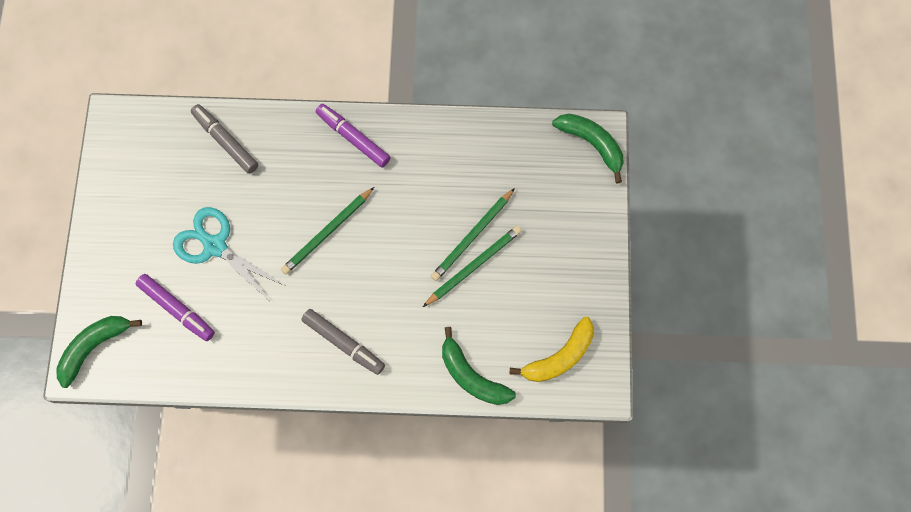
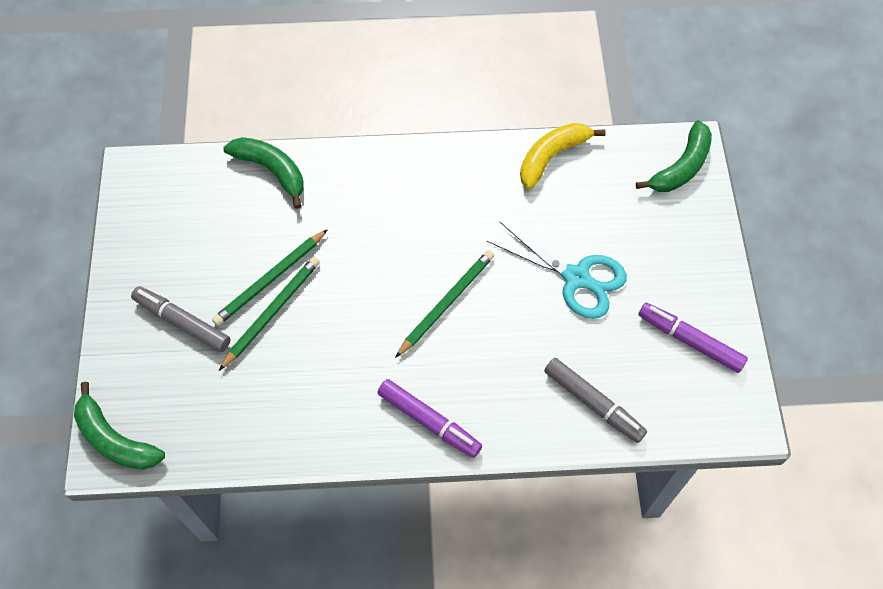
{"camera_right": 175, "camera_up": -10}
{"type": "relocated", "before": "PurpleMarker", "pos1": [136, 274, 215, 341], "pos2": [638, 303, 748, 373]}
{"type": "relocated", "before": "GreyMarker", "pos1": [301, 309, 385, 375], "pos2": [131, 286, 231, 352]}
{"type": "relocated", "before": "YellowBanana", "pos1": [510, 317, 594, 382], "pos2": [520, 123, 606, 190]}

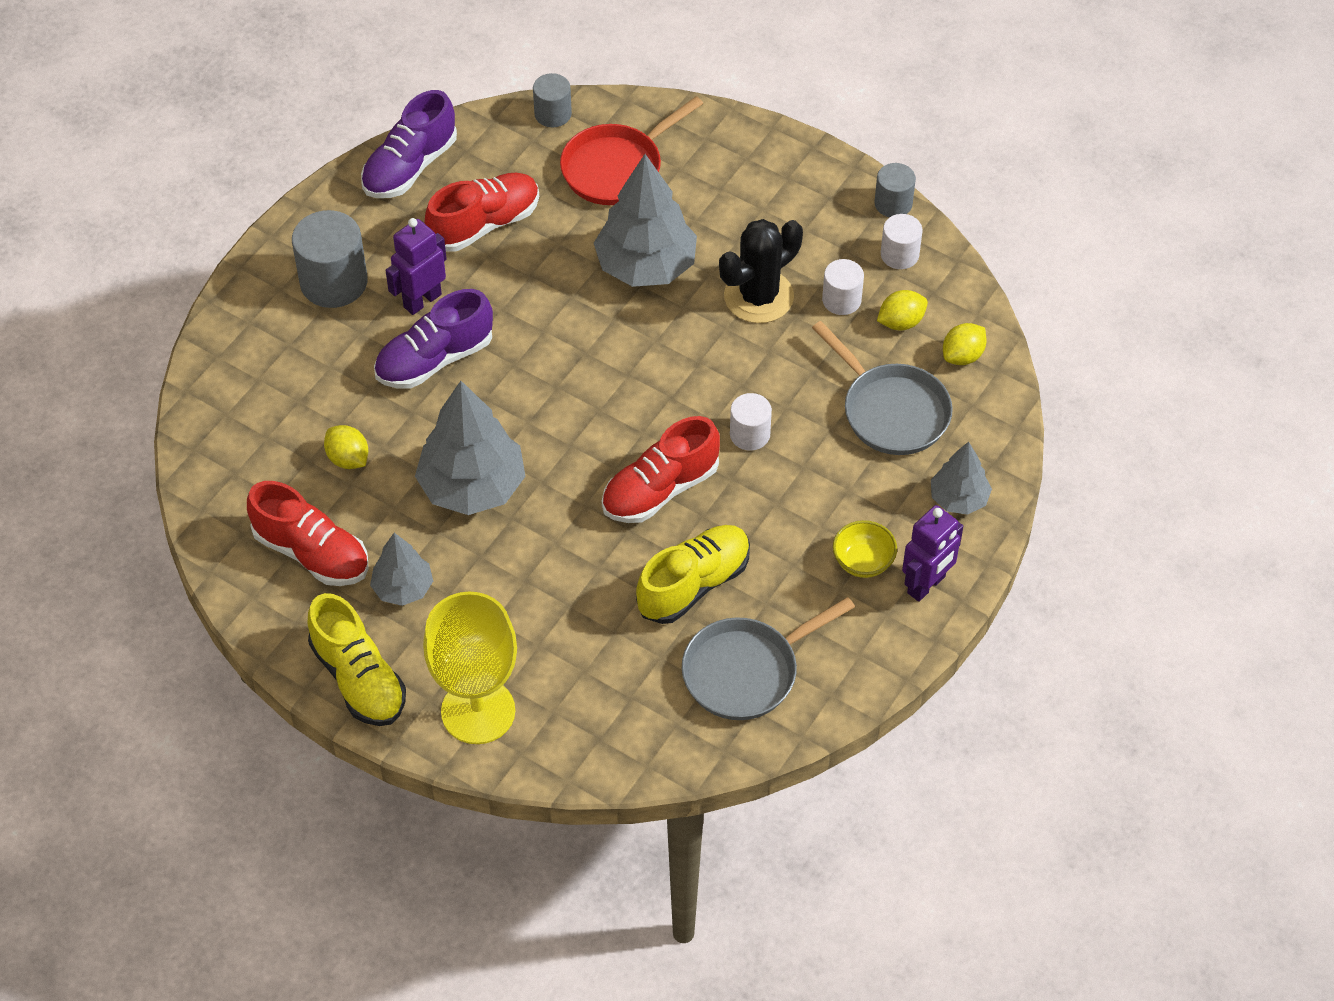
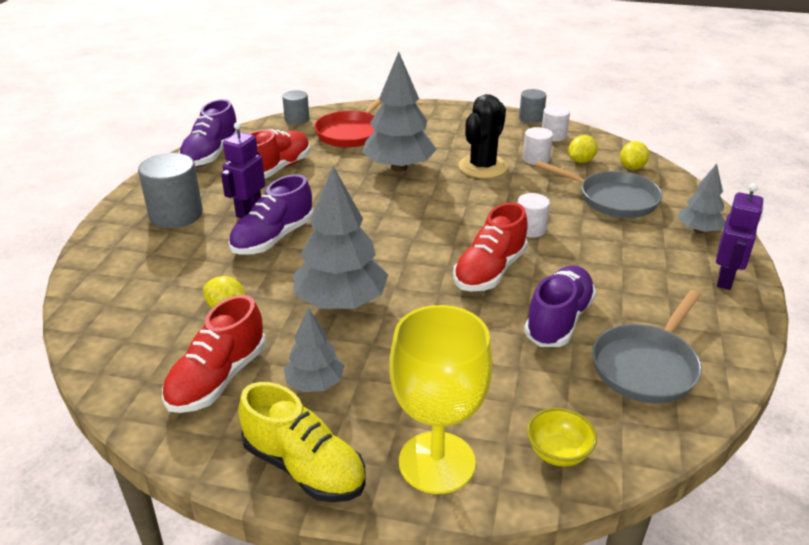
{"camera_right": -20, "camera_up": -20}
{"type": "spun", "before": "RedShoe", "pos1": [247, 481, 369, 586], "pos2": [162, 295, 266, 413], "turn": 105}
{"type": "colour", "before": "YellowShoe", "after": "PurpleShoe", "pos1": [636, 525, 750, 624], "pos2": [524, 265, 596, 347]}
{"type": "relocated", "before": "YellowBowl", "pos1": [833, 520, 897, 578], "pos2": [527, 408, 597, 467]}

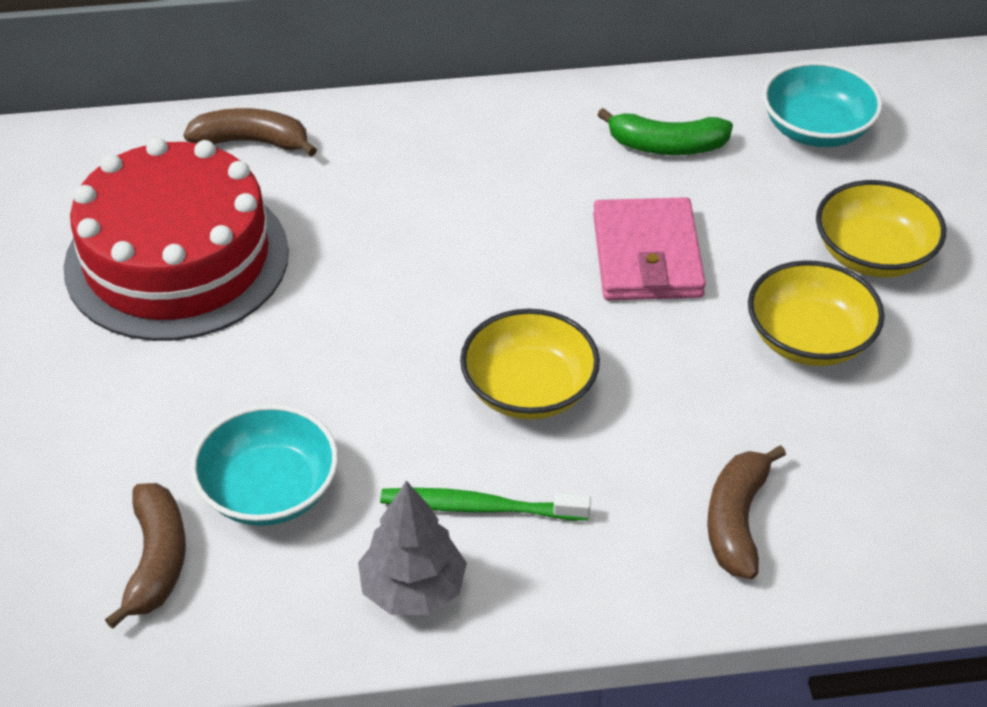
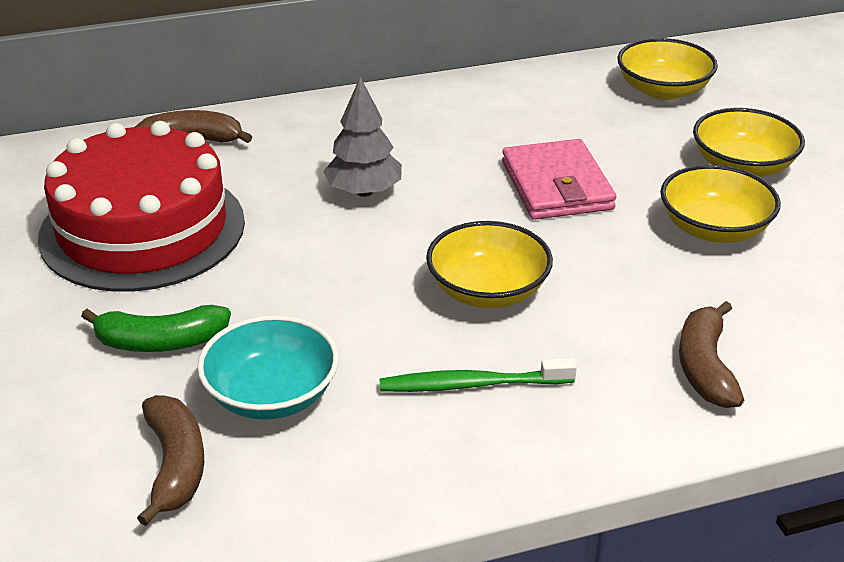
{"camera_right": -10, "camera_up": -10}
{"type": "relocated", "before": "GreyTree", "pos1": [358, 481, 467, 615], "pos2": [323, 77, 402, 197]}
{"type": "relocated", "before": "GreenBanana", "pos1": [597, 108, 733, 155], "pos2": [81, 305, 231, 352]}
{"type": "colour", "before": "TurquoiseBowl", "after": "YellowBowl", "pos1": [762, 61, 883, 147], "pos2": [617, 38, 718, 100]}

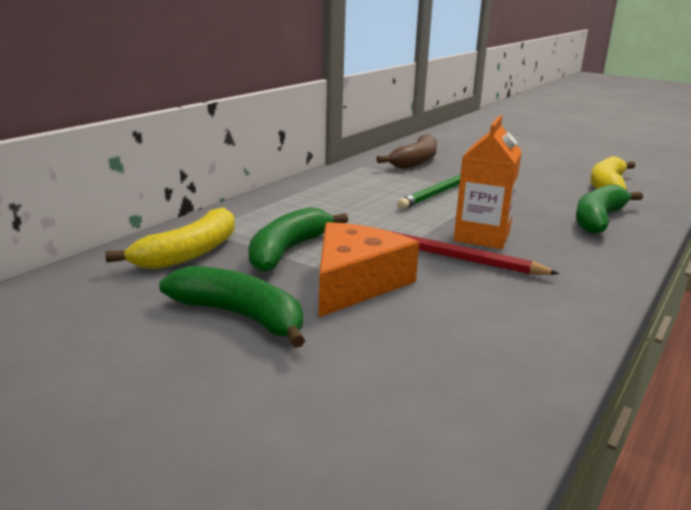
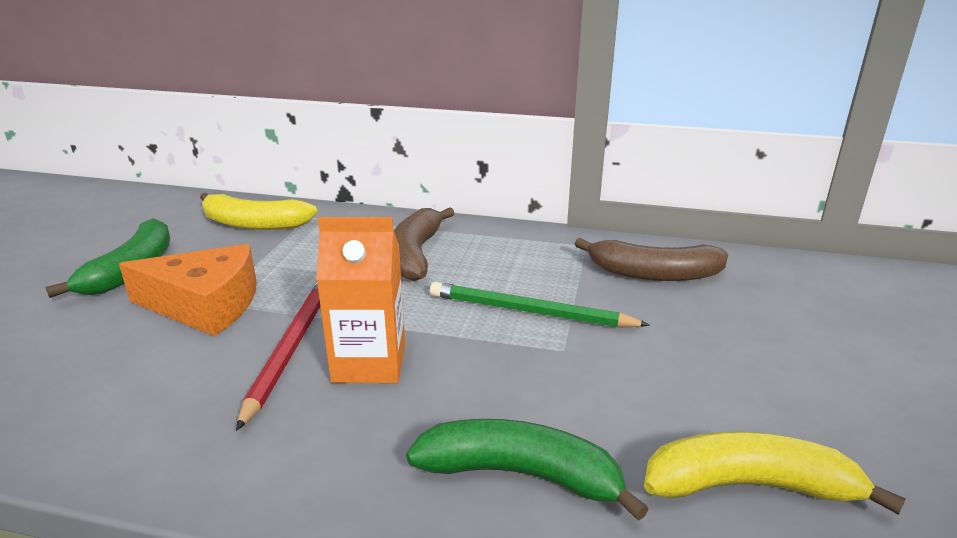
{"camera_right": 70, "camera_up": 5}
{"type": "missing", "before": "GreenBanana", "pos1": [248, 207, 348, 272]}
{"type": "appeared", "after": "BrownBanana", "pos2": [394, 208, 454, 281]}

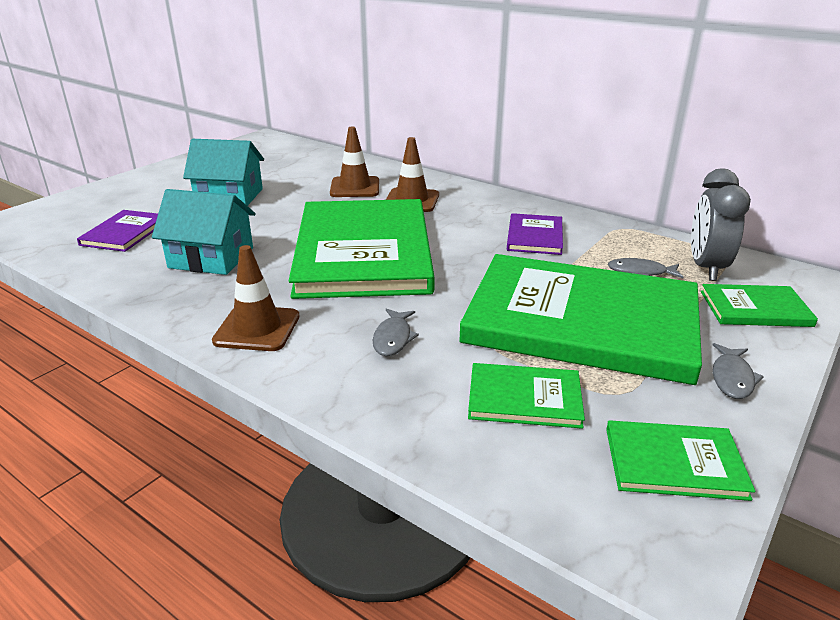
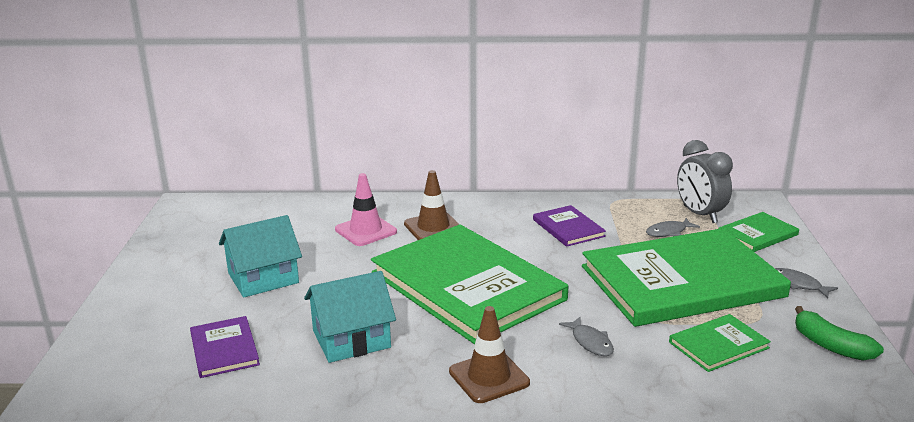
{"camera_right": -35, "camera_up": -5}
{"type": "colour", "before": "BrownTrafficCone", "after": "PinkTrafficCone", "pos1": [330, 127, 379, 197], "pos2": [335, 173, 397, 246]}
{"type": "exchanged", "before": "GreenBook", "after": "GreenBanana", "pos1": [606, 420, 755, 501], "pos2": [795, 306, 884, 361]}
{"type": "spun", "before": "GreyFish", "pos1": [712, 343, 764, 399], "pos2": [775, 268, 838, 298], "turn": 150}

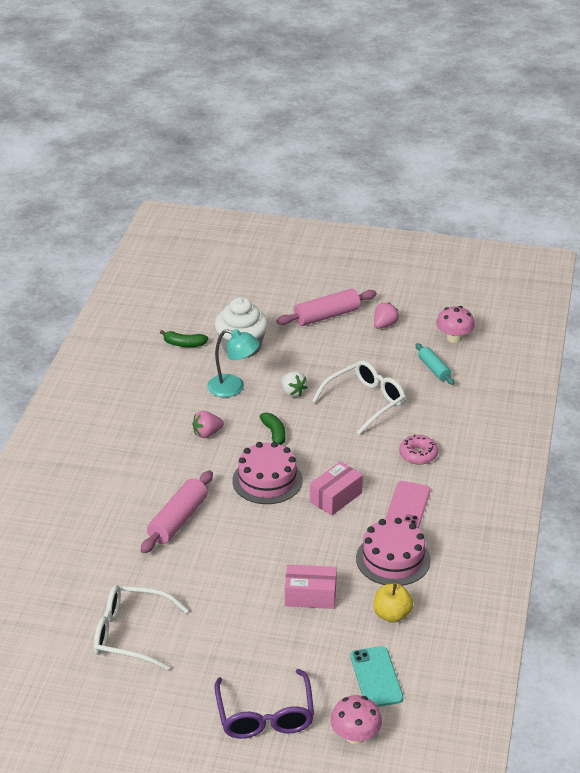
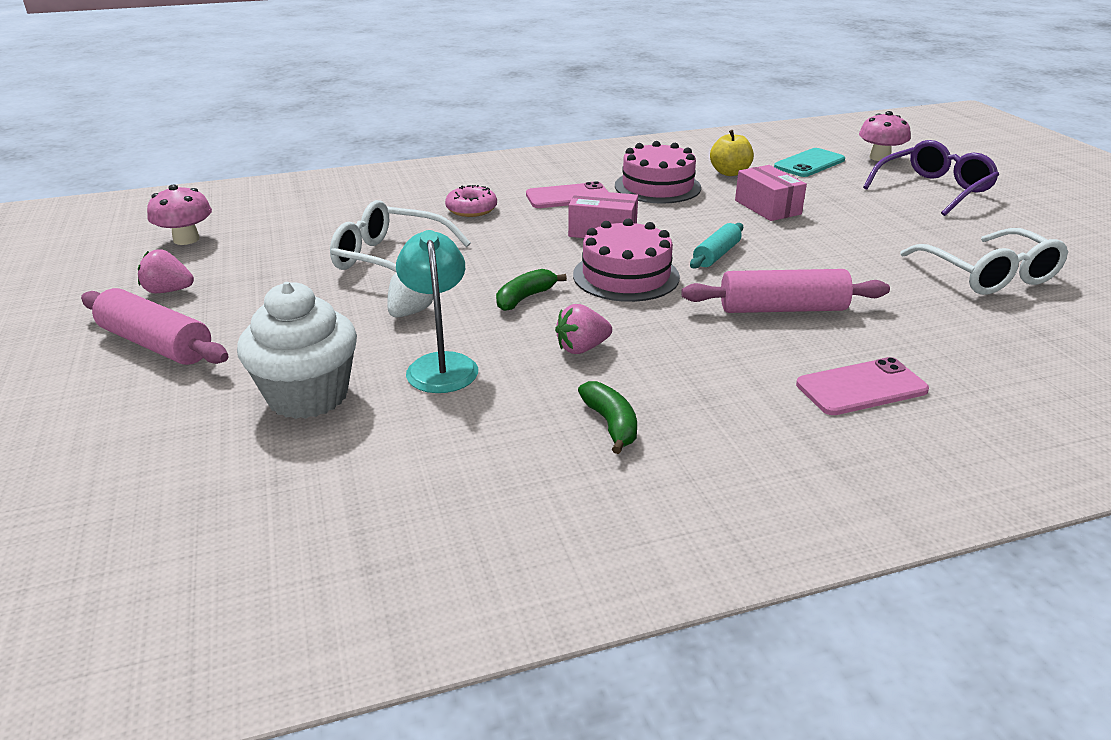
{"camera_right": -120, "camera_up": -5}
{"type": "relocated", "before": "GreenBanana", "pos1": [160, 330, 208, 347], "pos2": [578, 381, 637, 454]}
{"type": "spun", "before": "PinkStrawberry", "pos1": [192, 411, 224, 438], "pos2": [555, 304, 612, 354], "turn": 120}
{"type": "relocated", "before": "TurquoiseRollingPin", "pos1": [416, 343, 454, 385], "pos2": [690, 223, 743, 269]}
{"type": "appeared", "after": "PinkPhone", "pos2": [796, 357, 929, 415]}

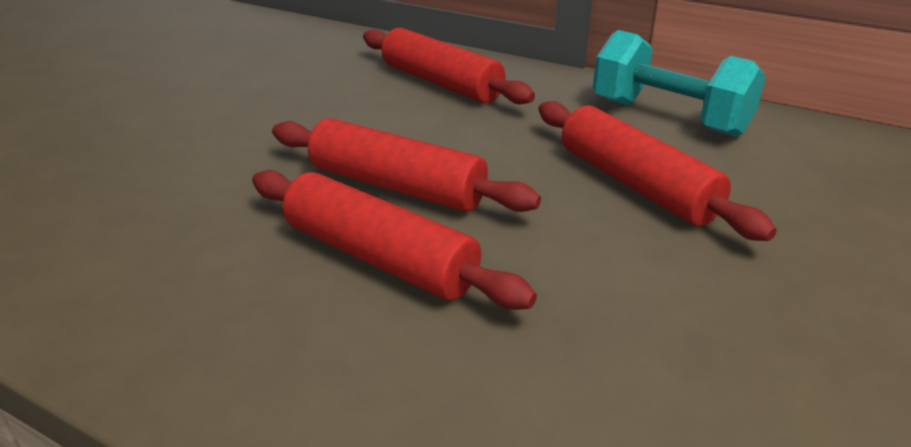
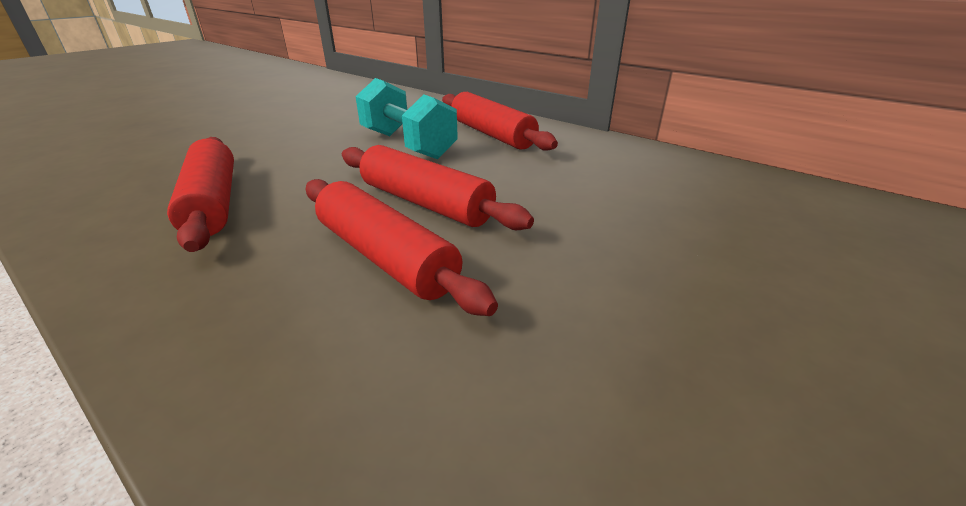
{"camera_right": 10, "camera_up": 0}
{"type": "relocated", "before": "RedRollingPin", "pos1": [538, 101, 777, 241], "pos2": [167, 137, 234, 252]}
{"type": "relocated", "before": "TurquoiseDumbbell", "pos1": [593, 30, 766, 137], "pos2": [355, 78, 458, 159]}

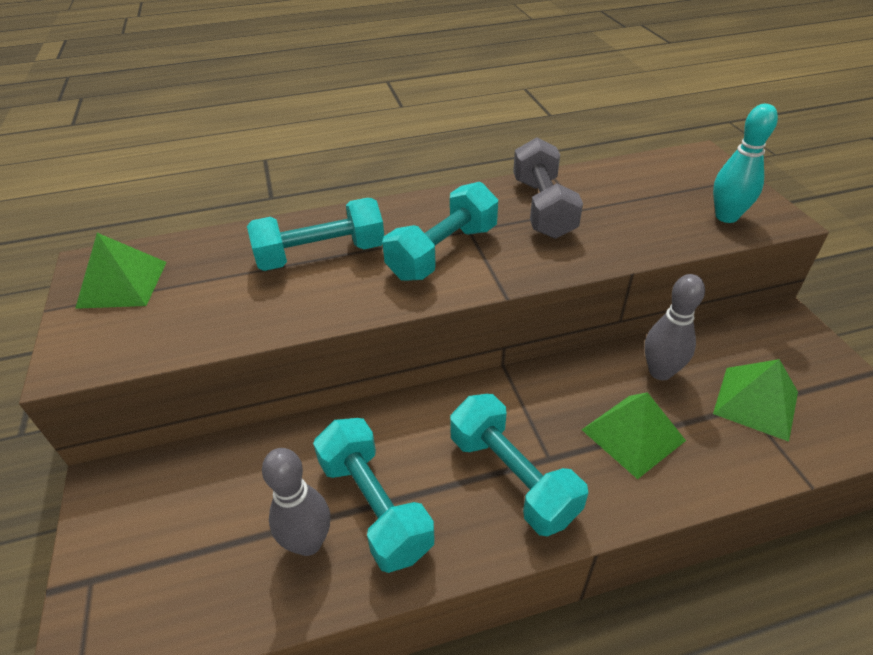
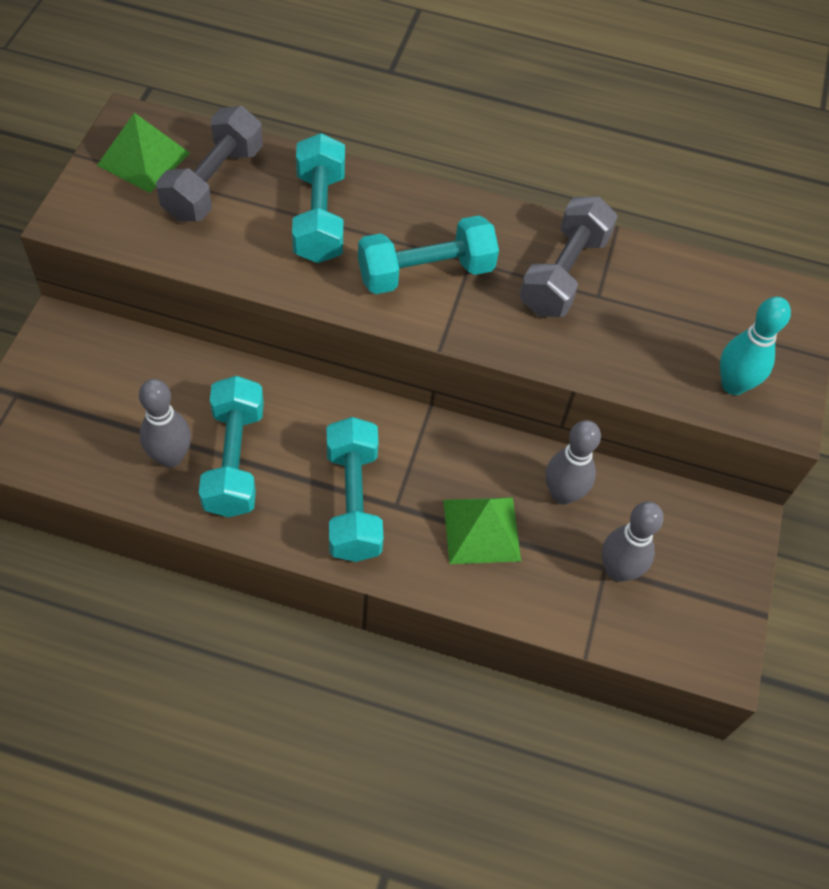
{"camera_right": 25, "camera_up": 15}
{"type": "spun", "before": "TurquoiseDumbbell", "pos1": [247, 198, 384, 271], "pos2": [292, 133, 345, 263], "turn": 75}
{"type": "exchanged", "before": "GreenPyramid", "after": "GreyBowlingPin", "pos1": [713, 359, 798, 442], "pos2": [602, 501, 664, 582]}
{"type": "appeared", "after": "GreyDumbbell", "pos2": [156, 106, 263, 222]}

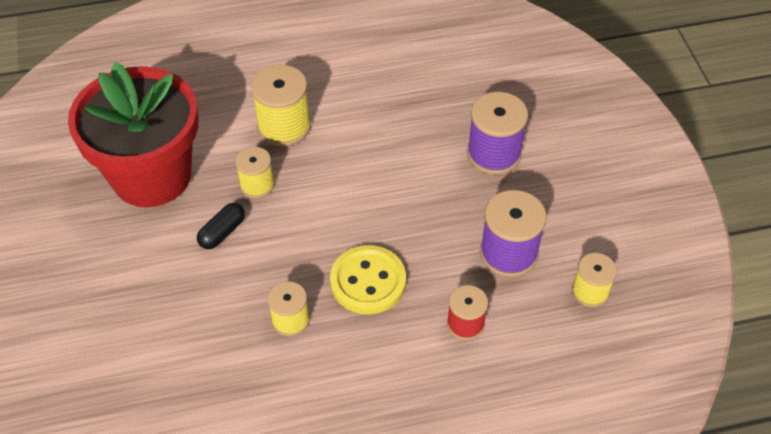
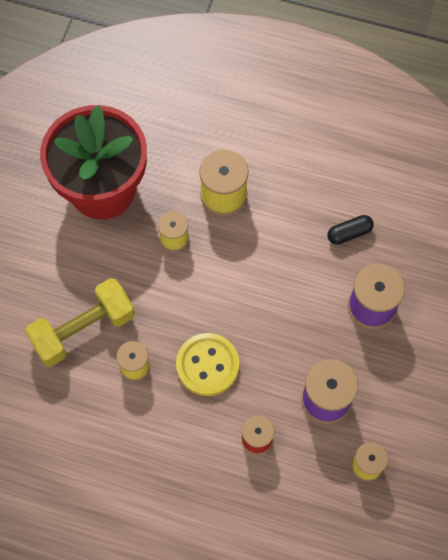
{"camera_right": 30, "camera_up": 15}
{"type": "relocated", "before": "BlackCapsule", "pos1": [197, 203, 245, 249], "pos2": [327, 215, 374, 245]}
{"type": "appeared", "after": "YellowDumbbell", "pos2": [25, 278, 135, 367]}

